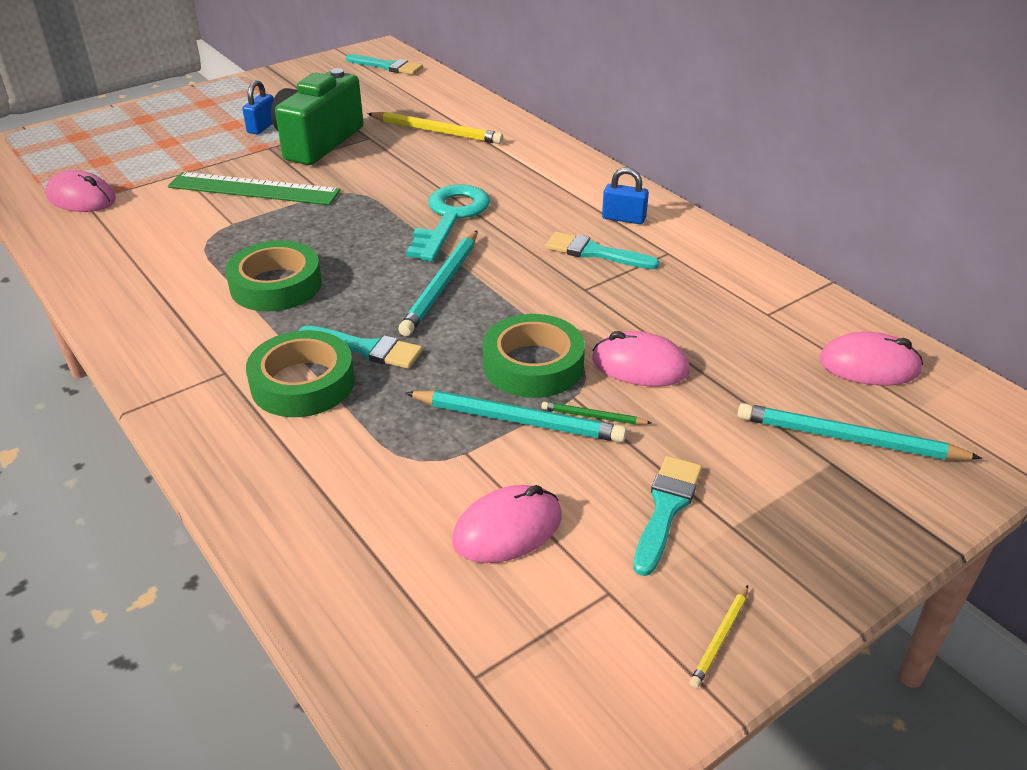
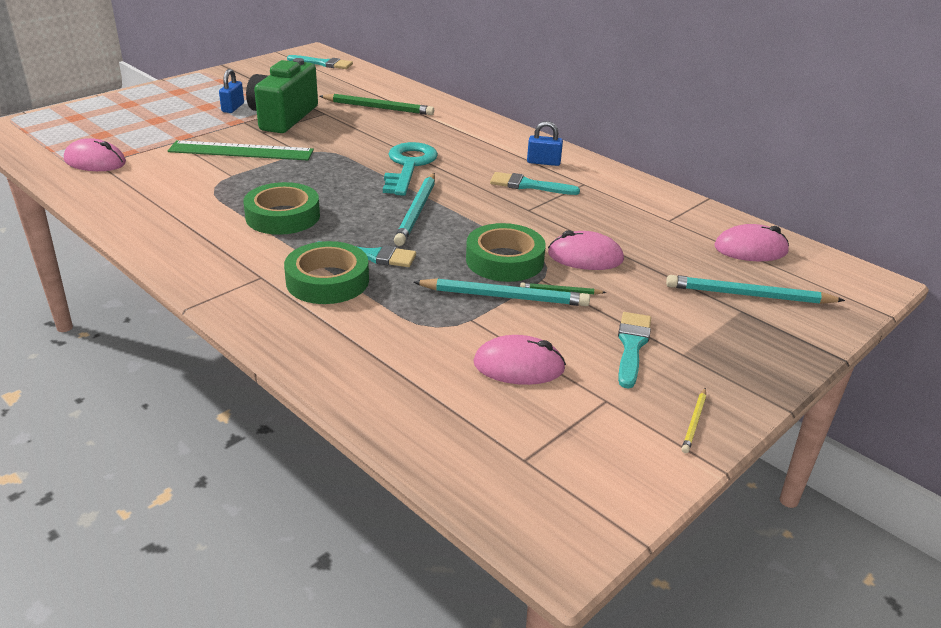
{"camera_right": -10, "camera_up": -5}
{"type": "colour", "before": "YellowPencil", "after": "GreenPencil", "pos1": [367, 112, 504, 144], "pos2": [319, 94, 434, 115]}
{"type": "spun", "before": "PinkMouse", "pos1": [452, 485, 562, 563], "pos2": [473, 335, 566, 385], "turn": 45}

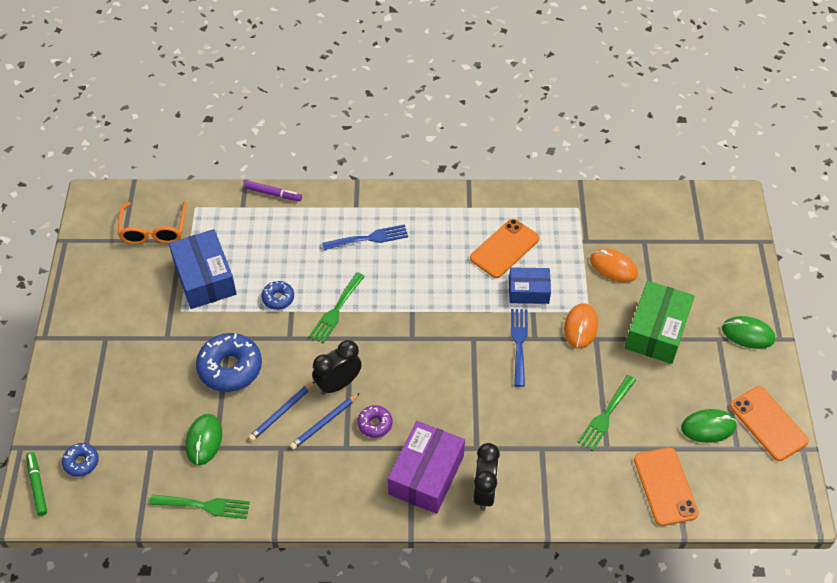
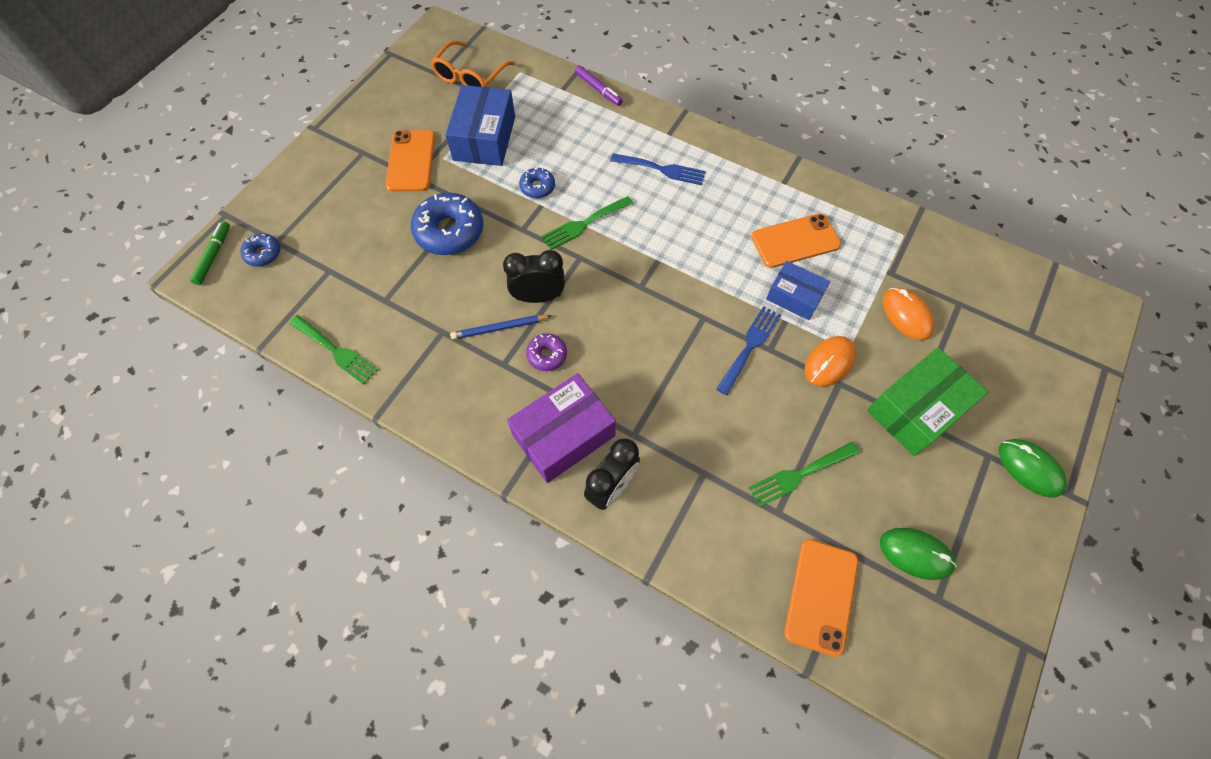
{"camera_right": 30, "camera_up": 10}
{"type": "missing", "before": "GreenMouse", "pos1": [185, 414, 222, 465]}
{"type": "missing", "before": "BluePencil", "pos1": [249, 382, 314, 441]}
{"type": "relocated", "before": "OrangePhone", "pos1": [730, 386, 809, 461], "pos2": [385, 130, 435, 192]}

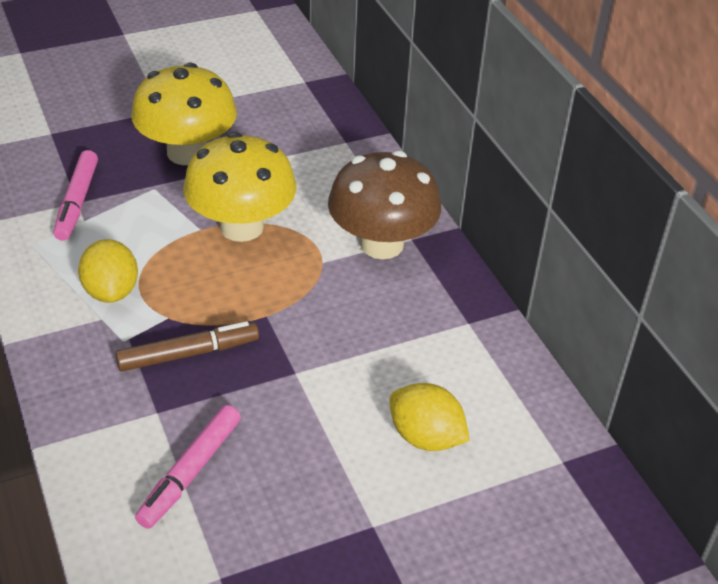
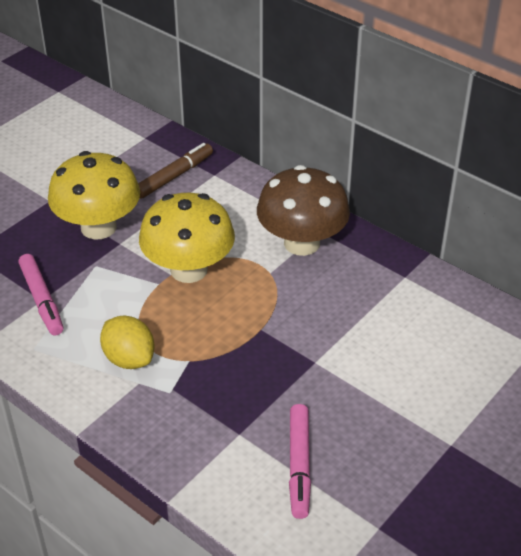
{"camera_right": -25, "camera_up": 0}
{"type": "relocated", "before": "BrownMarker", "pos1": [115, 321, 259, 372], "pos2": [138, 143, 213, 199]}
{"type": "missing", "before": "YellowLemon", "pos1": [389, 383, 470, 451]}

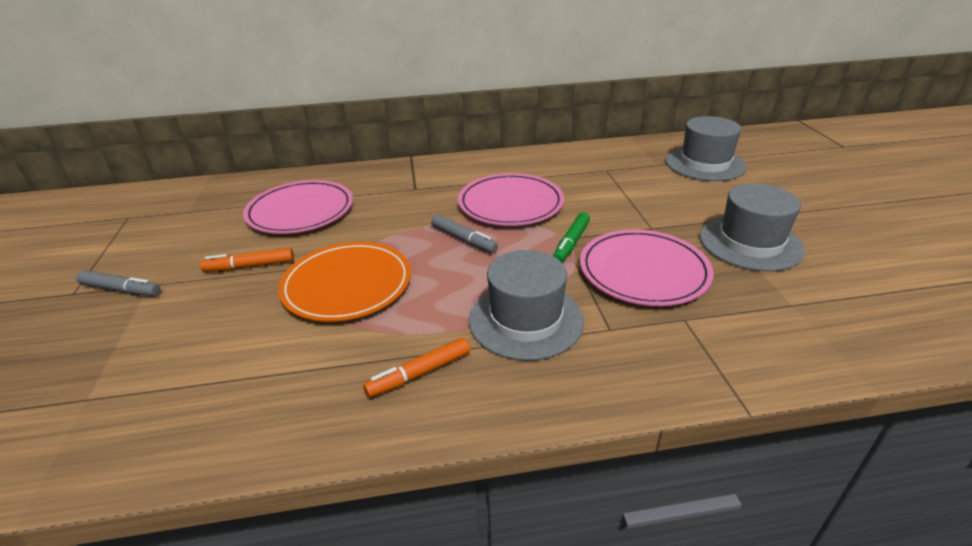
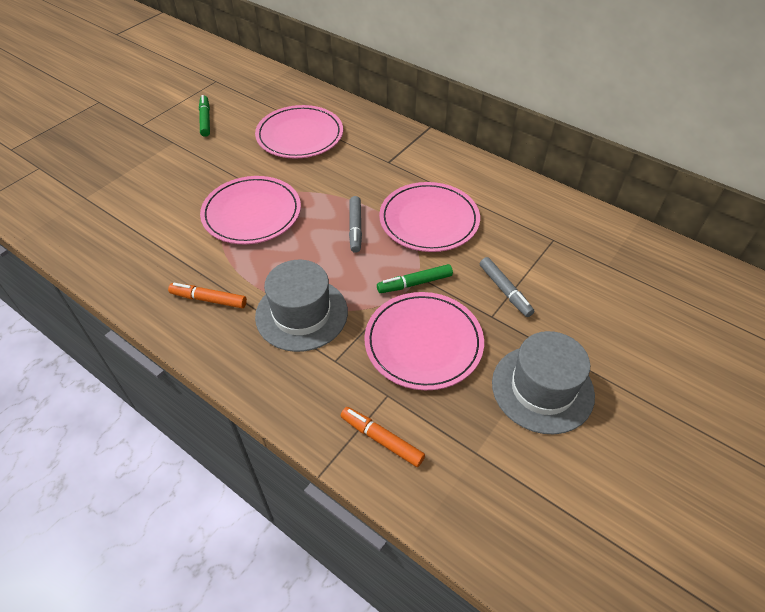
{"camera_right": 45, "camera_up": 15}
{"type": "relocated", "before": "GreyMarker", "pos1": [76, 270, 161, 296], "pos2": [480, 257, 534, 317]}
{"type": "relocated", "before": "OrangeMarker", "pos1": [200, 248, 294, 272], "pos2": [341, 407, 425, 467]}
{"type": "colour", "before": "OrangePlate", "after": "PinkPlate", "pos1": [278, 242, 411, 322], "pos2": [200, 176, 301, 244]}
{"type": "missing", "before": "GreyHat", "pos1": [665, 116, 746, 181]}
{"type": "appeared", "after": "GreenMarker", "pos2": [199, 95, 210, 137]}

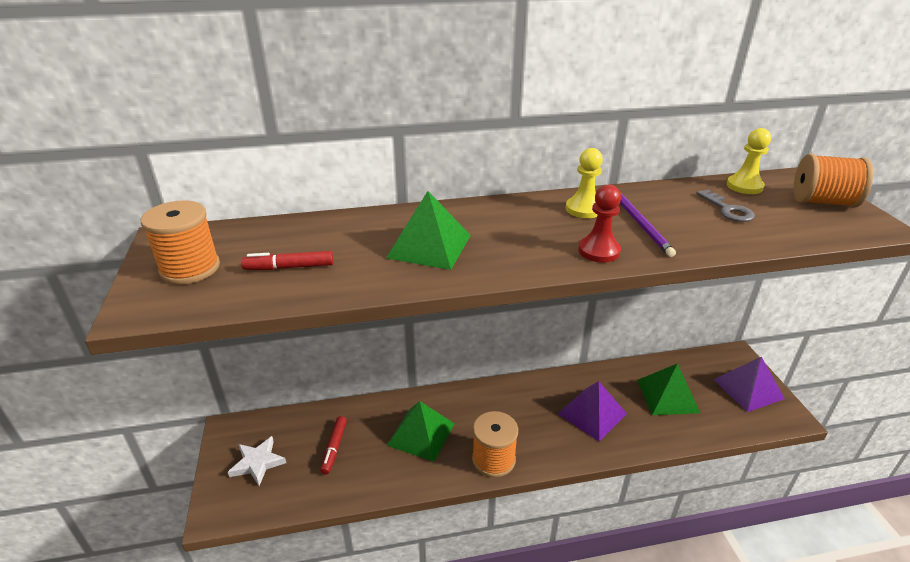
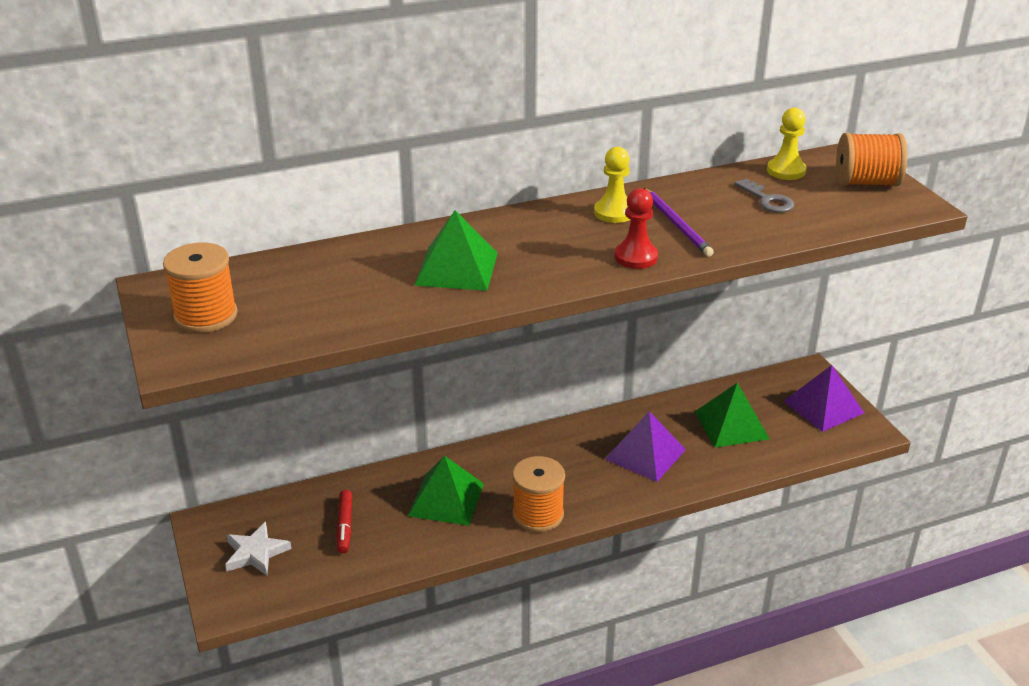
{"camera_right": -10, "camera_up": 0}
{"type": "missing", "before": "RedMarker", "pos1": [241, 251, 334, 270]}

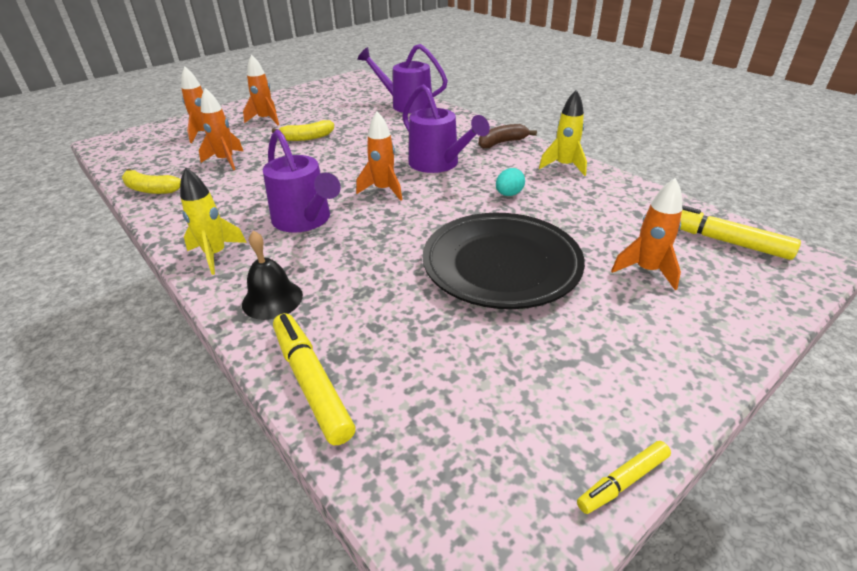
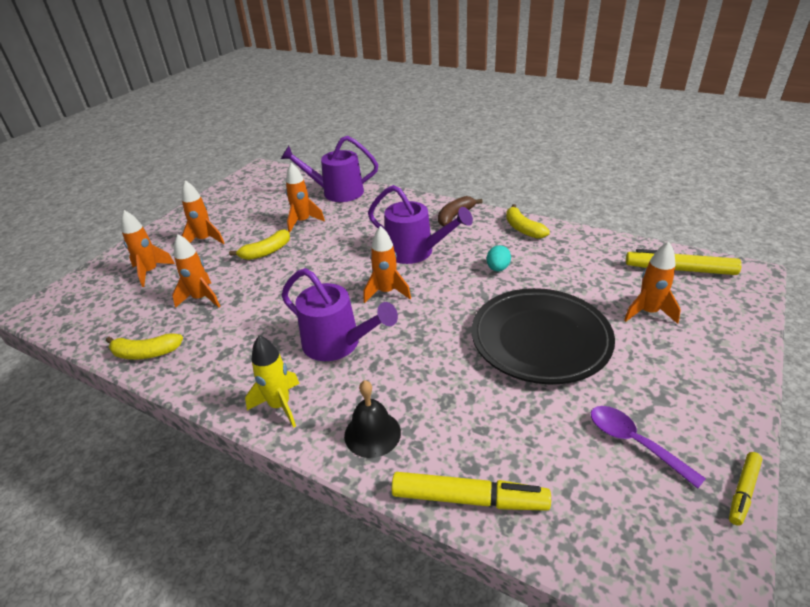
{"camera_right": -20, "camera_up": 0}
{"type": "spun", "before": "YellowMarker", "pos1": [273, 313, 355, 445], "pos2": [391, 472, 551, 511], "turn": 150}
{"type": "exchanged", "before": "YellowRocket", "after": "YellowBanana", "pos1": [539, 90, 587, 176], "pos2": [506, 204, 550, 239]}
{"type": "appeared", "after": "OrangeRocket", "pos2": [286, 163, 325, 233]}
{"type": "appeared", "after": "PurpleSpoon", "pos2": [591, 406, 706, 489]}

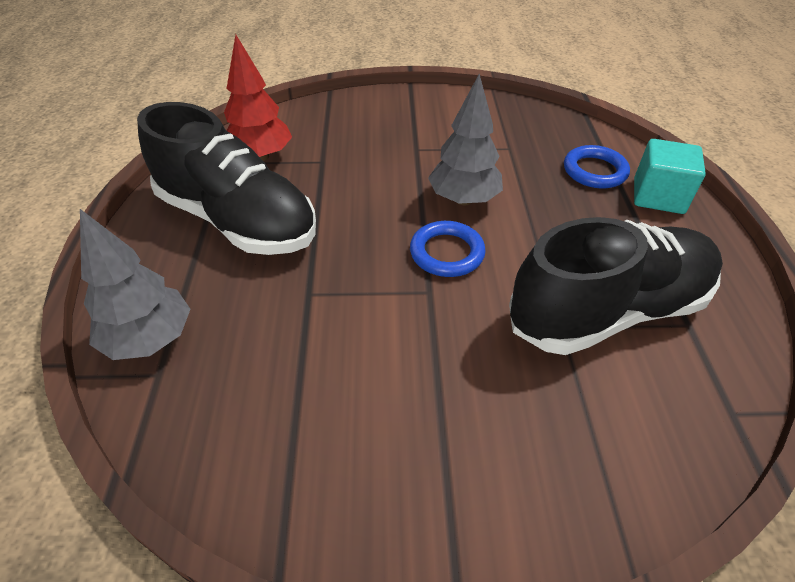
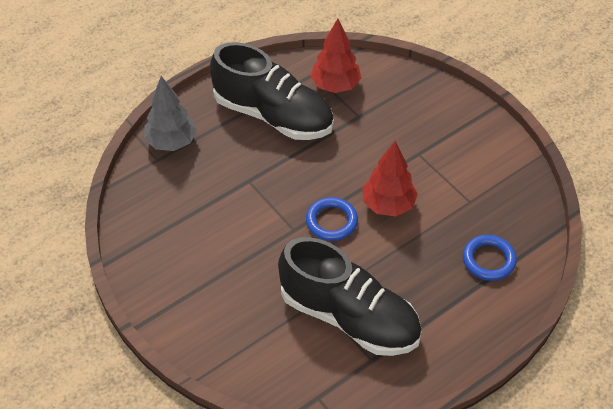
{"camera_right": 55, "camera_up": 5}
{"type": "spun", "before": "BlackShoe", "pos1": [137, 102, 316, 255], "pos2": [210, 42, 334, 140], "turn": -60}
{"type": "colour", "before": "GreyTree", "after": "RedTree", "pos1": [428, 74, 503, 205], "pos2": [362, 141, 418, 216]}
{"type": "missing", "before": "TurquoiseCube", "pos1": [634, 139, 706, 214]}

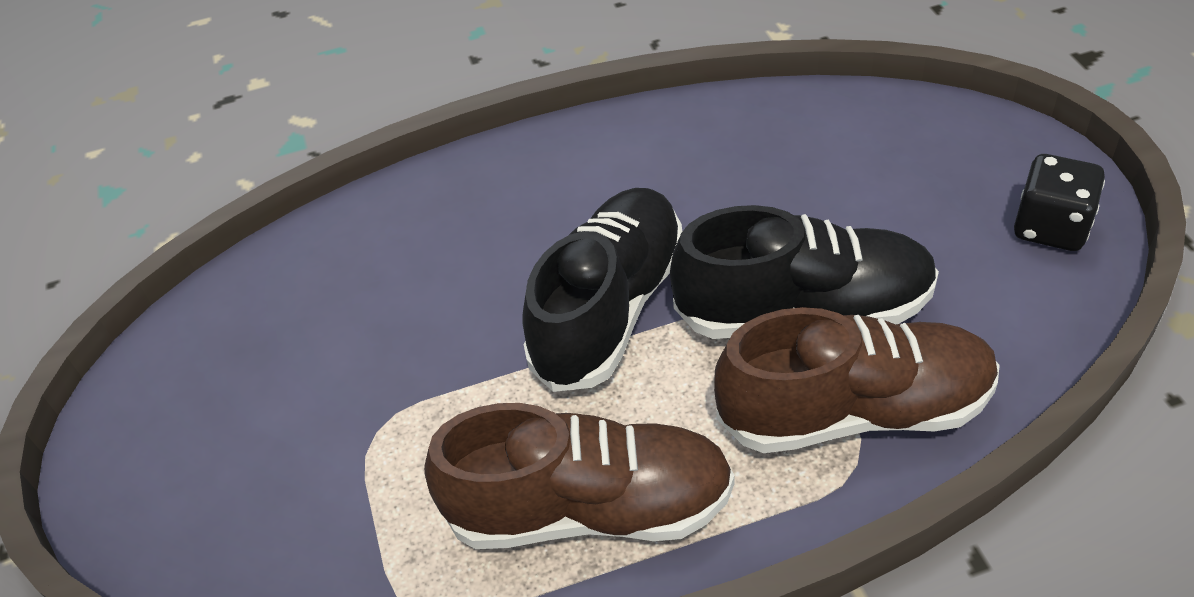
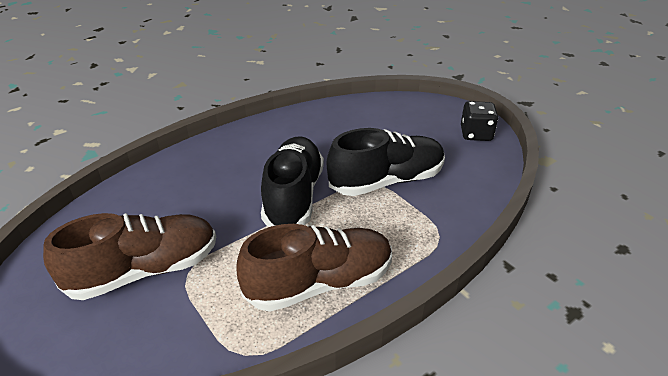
{"camera_right": -25, "camera_up": -10}
{"type": "relocated", "before": "BrownShoe", "pos1": [714, 307, 1000, 453], "pos2": [43, 213, 216, 300]}

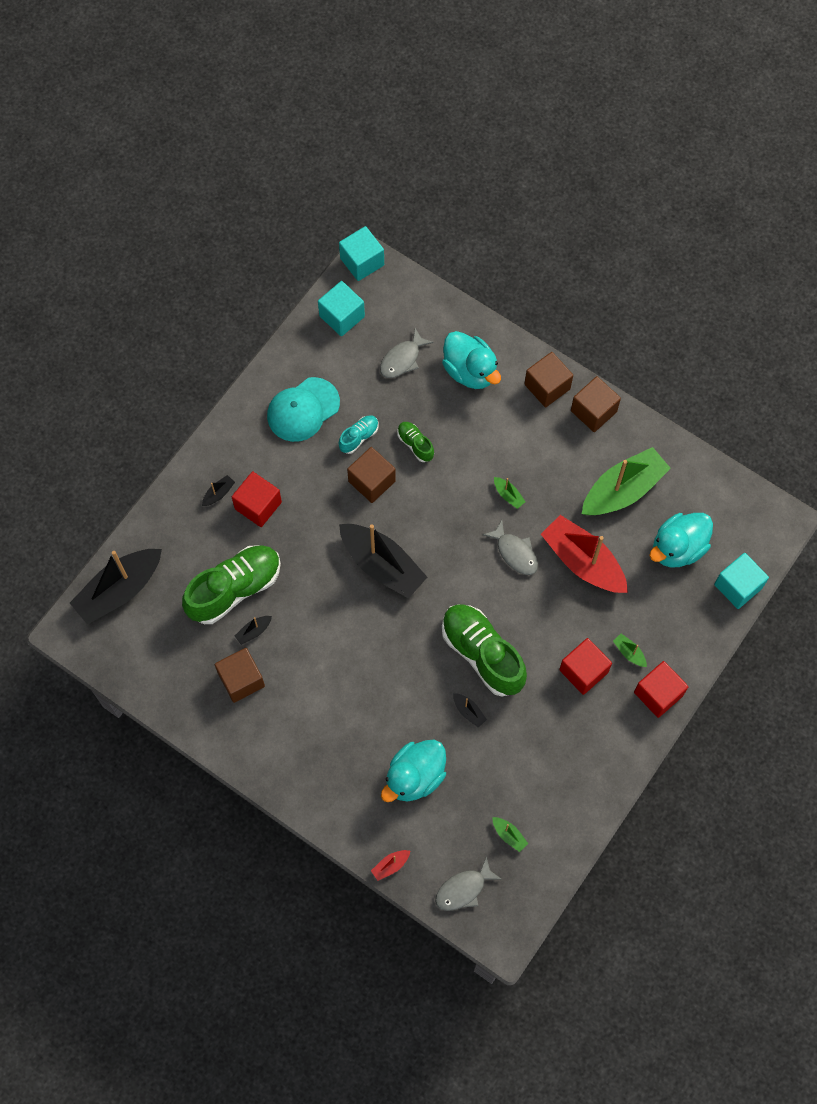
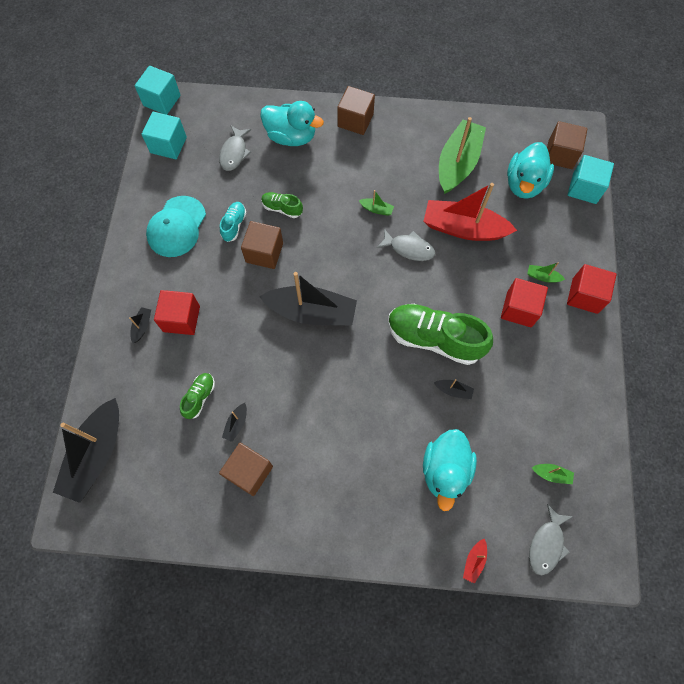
{"camera_right": -30, "camera_up": 0}
{"type": "size", "before": "GreenShoe", "pos1": [182, 545, 281, 624], "pos2": [180, 373, 215, 419], "scale": 0.47}
{"type": "relocated", "before": "BrownCube", "pos1": [571, 376, 621, 432], "pos2": [547, 121, 587, 169]}

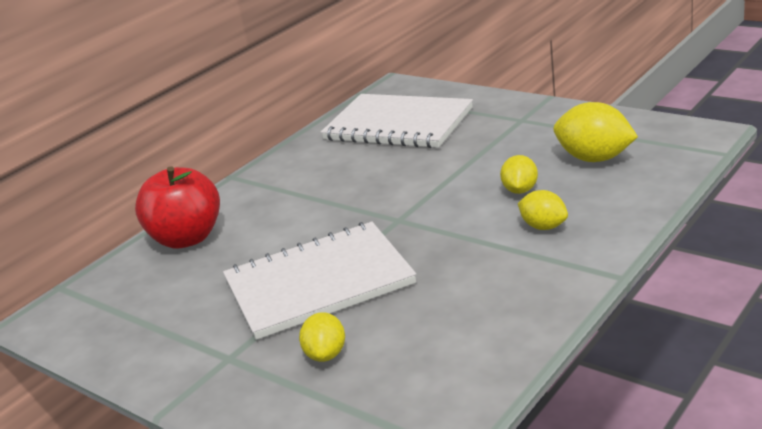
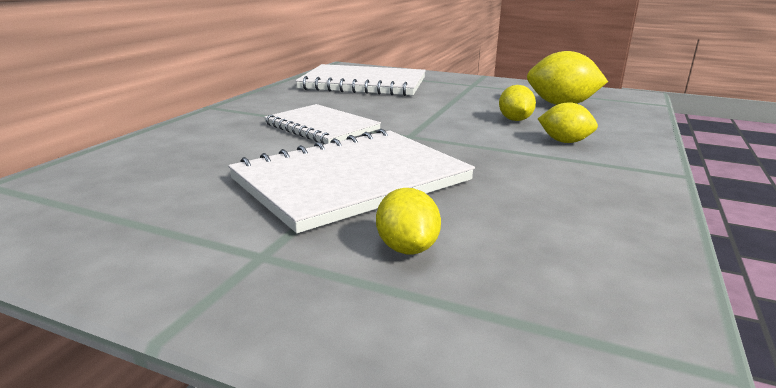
{"camera_right": -20, "camera_up": -5}
{"type": "missing", "before": "RedApple", "pos1": [135, 166, 220, 249]}
{"type": "appeared", "after": "WhiteNotebook", "pos2": [264, 104, 381, 144]}

